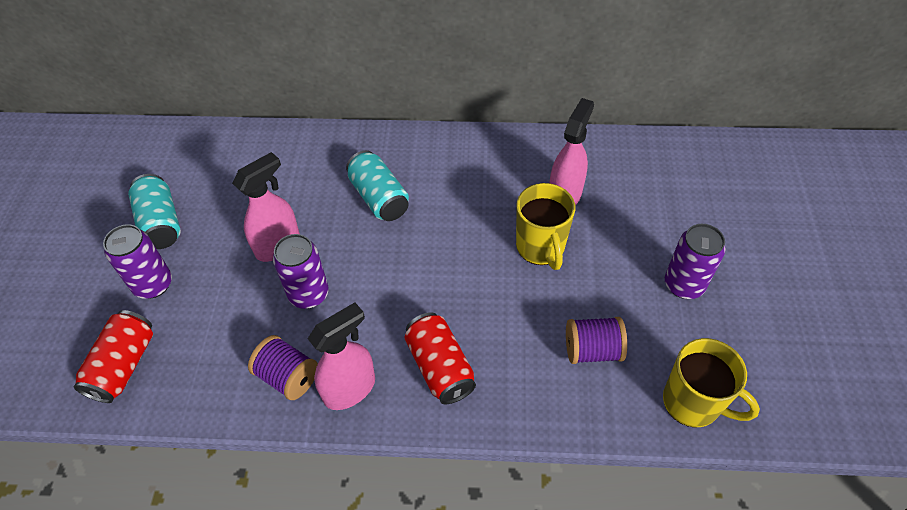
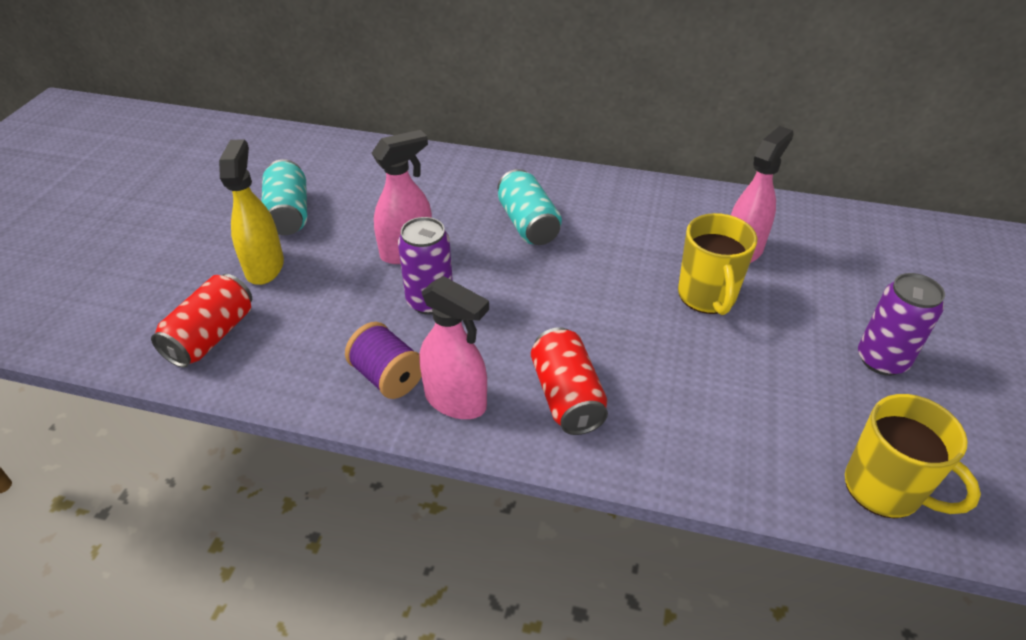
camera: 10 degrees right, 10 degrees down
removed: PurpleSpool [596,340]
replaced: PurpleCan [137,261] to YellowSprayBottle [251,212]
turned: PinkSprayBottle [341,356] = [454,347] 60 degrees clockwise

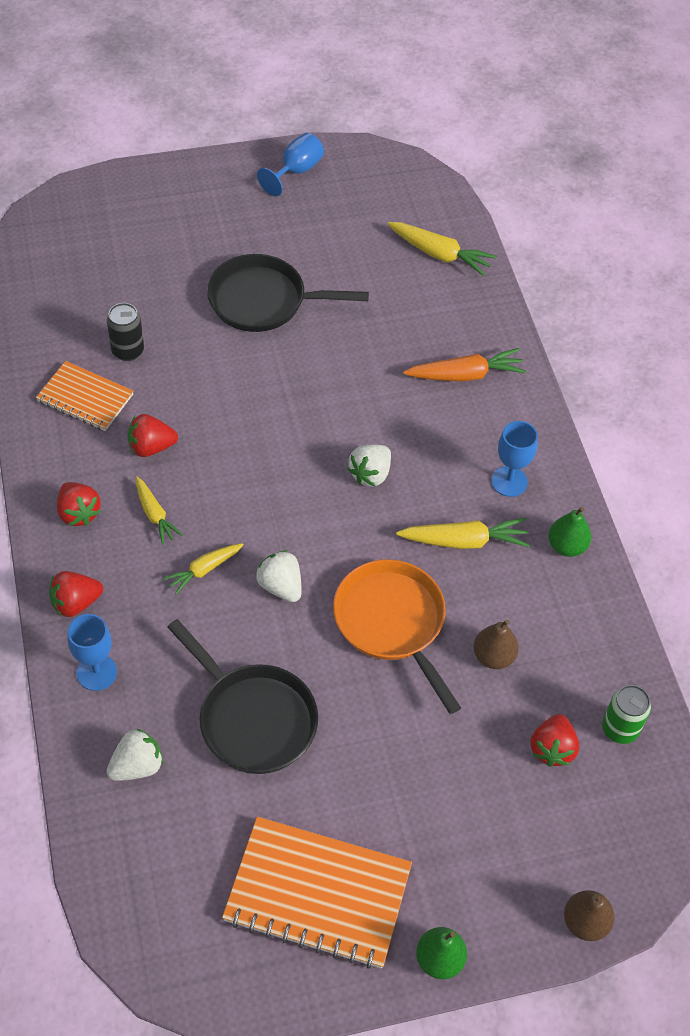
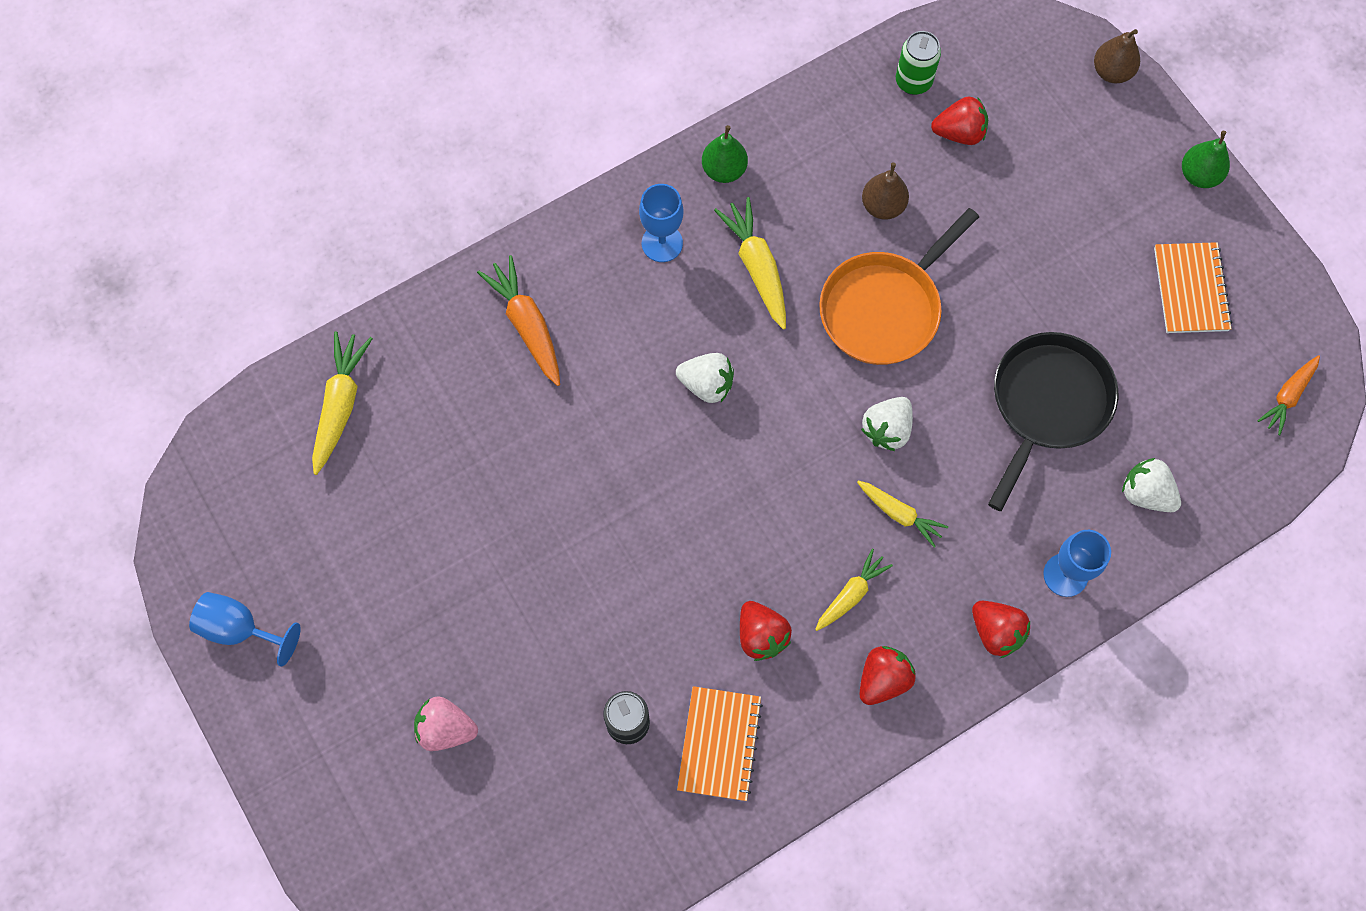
camera: 105 degrees left, 15 degrees up
removed: BlackPan [288,293]
added: PinkStrawberry [446,723]; OrangeCarrot [1288,395]
resized: OrangeNotebook [317,893] = [1193,287] x0.60

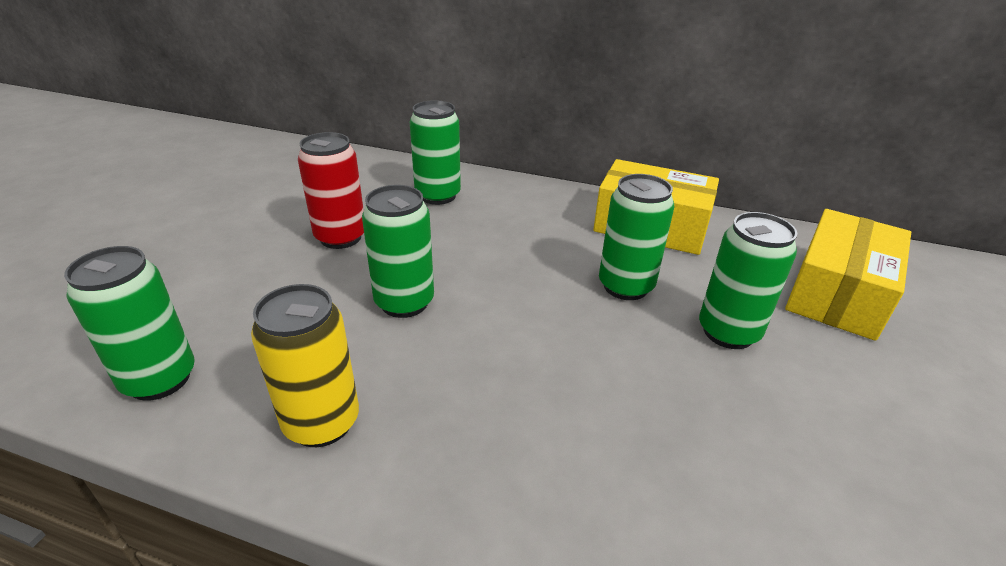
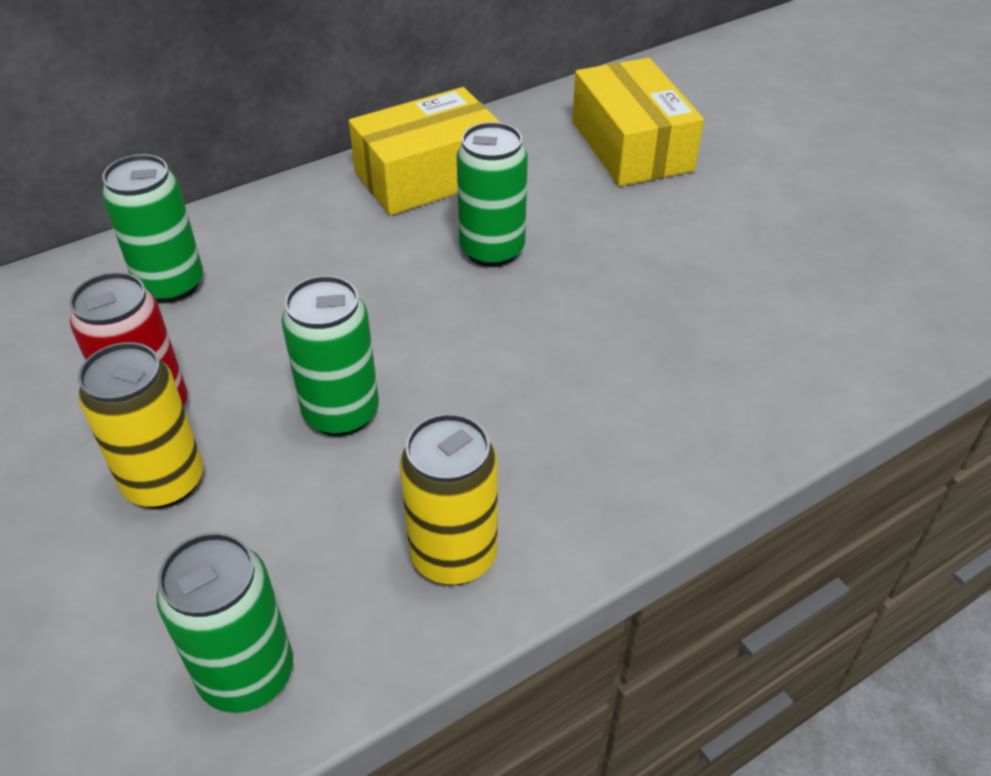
camera: 50 degrees left, 10 degrees up
removed: GreenCan [748,280]
added: YellowCan [140,425]

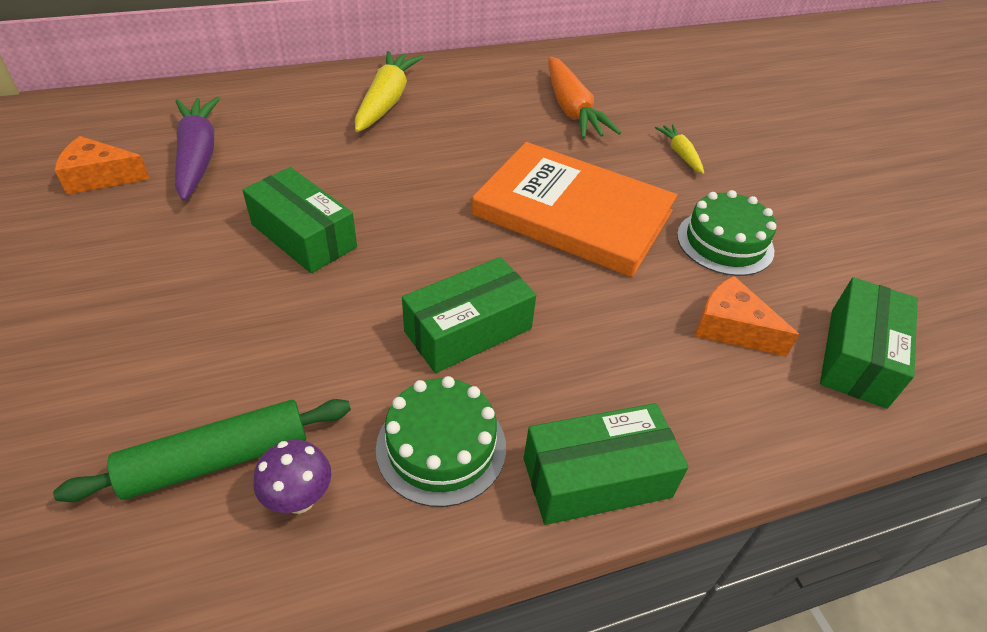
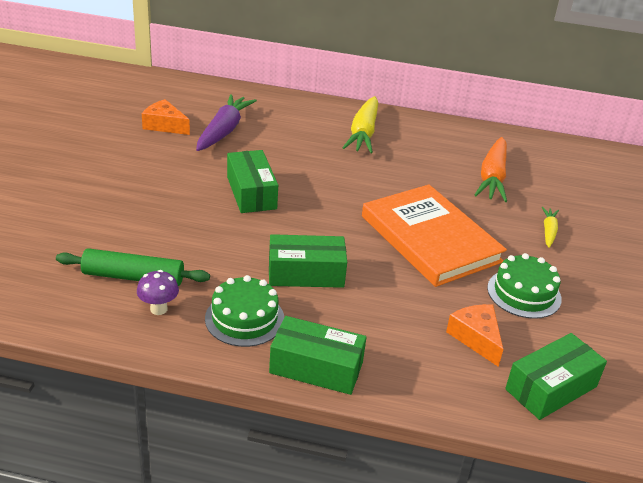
camera: 30 degrees right, 10 degrees down
turned: YellowCarrot [389,91] = [360,125] 150 degrees clockwise

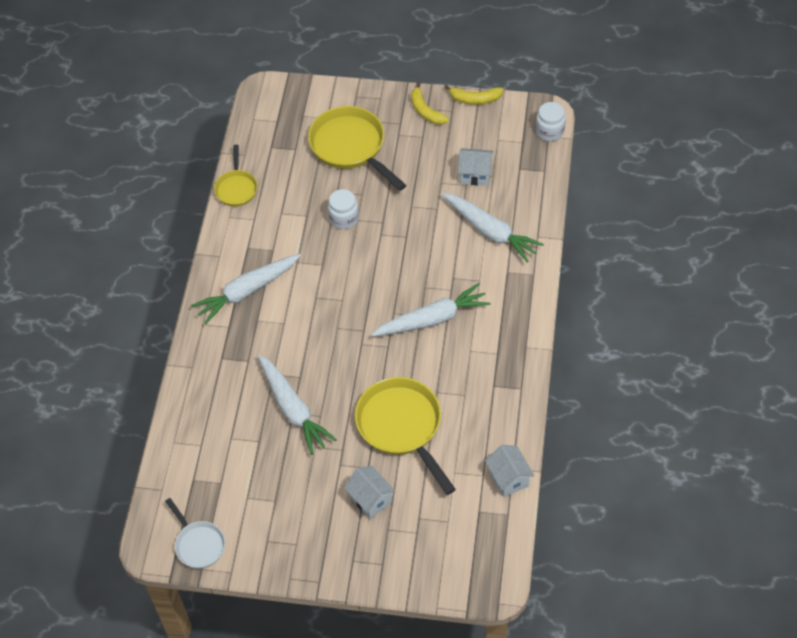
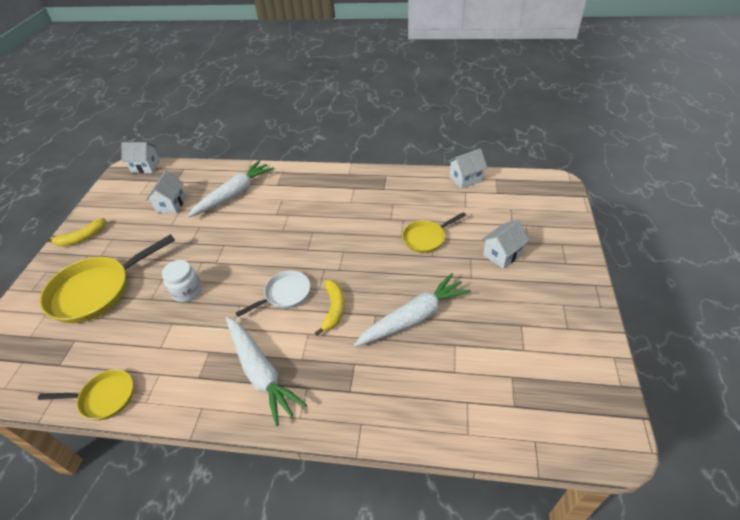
camera: 90 degrees left, 10 degrees down
removed: WhiteCarrot [431,310]
moved: WhitePan [195,533] to [273,294]; YellowBanana [474,95] to [330,308]
replaced: WhiteJar [551,121] to WhiteHouse [140,157]
resized: YellowPan [405,436] = [434,232] x0.56

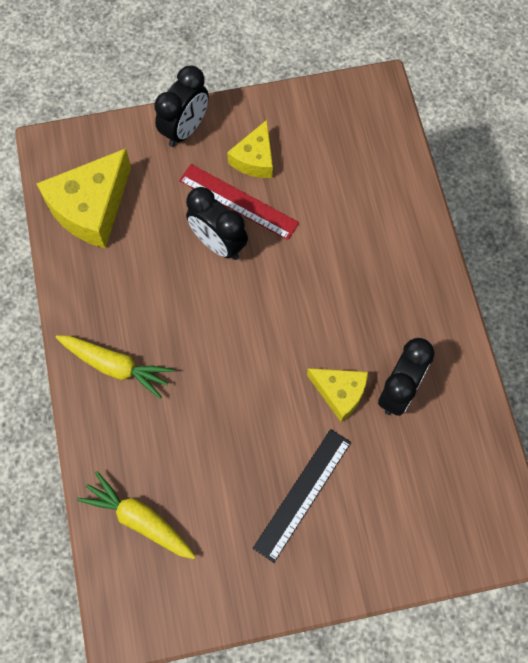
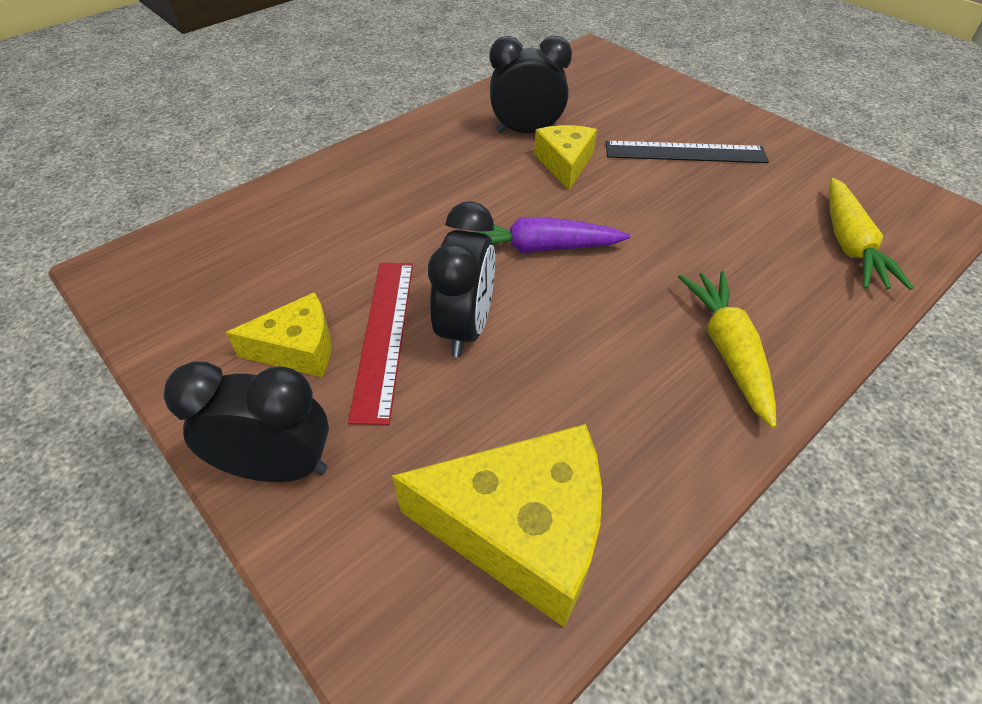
camera: 120 degrees left, 20 degrees down
added: PurpleCarrot [553,235]

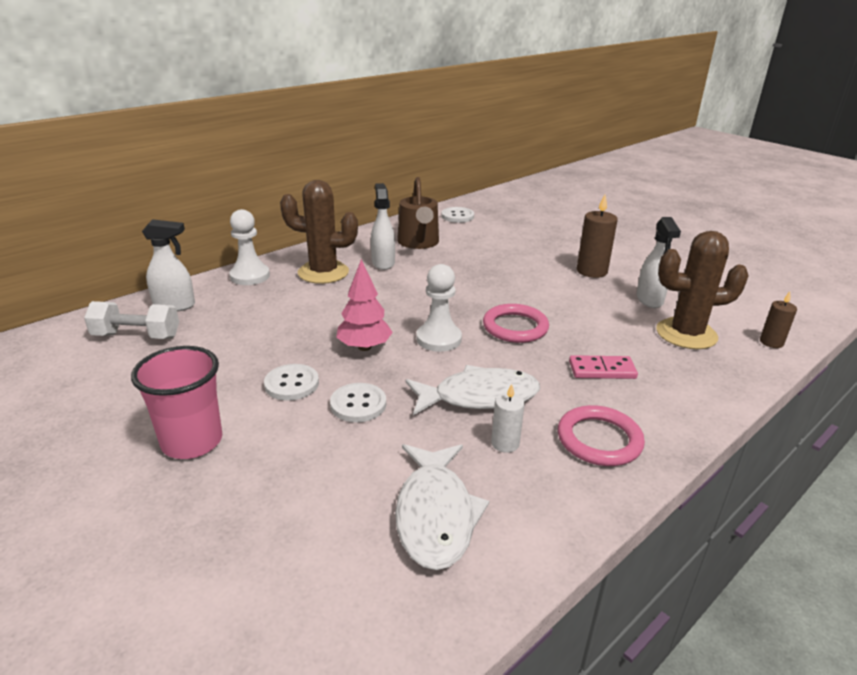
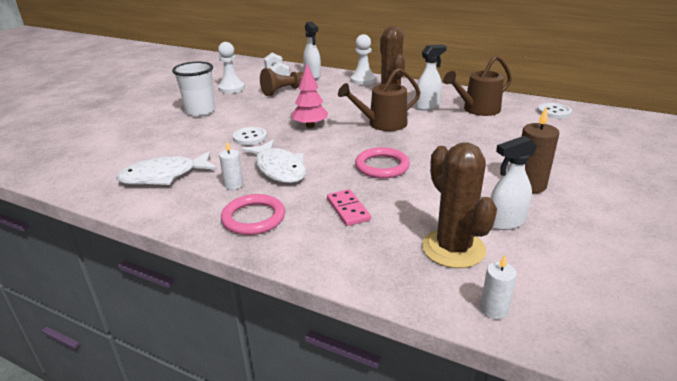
camera: 70 degrees right, 0 degrees up
removed: WhiteButton [291,382]
added: BrownPawn [281,82]; BrownWateringCan [379,99]
moved: WhitePawn [439,308] to [231,67]
recoloured: PinkCup [176,402] to WhiteCup [193,89]; BrownCandle [778,320] to WhiteCandle [498,287]

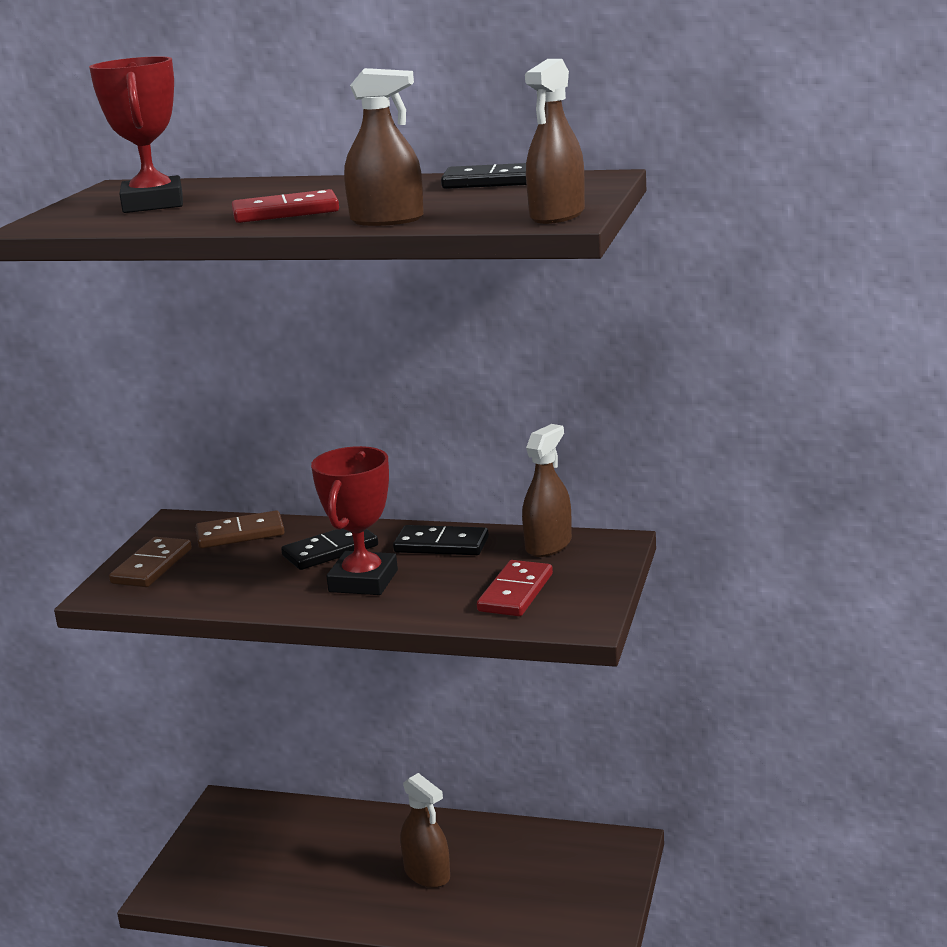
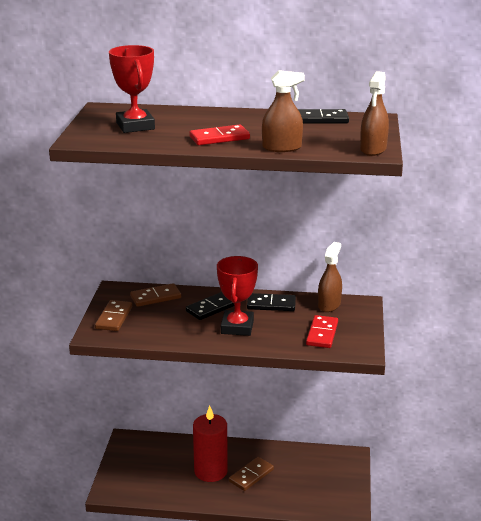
camera: 10 degrees left, 5 degrees up
added: RedCandle [210,444]
replaced: BrownSprayBottle [425,830] to BrownDomino [251,474]

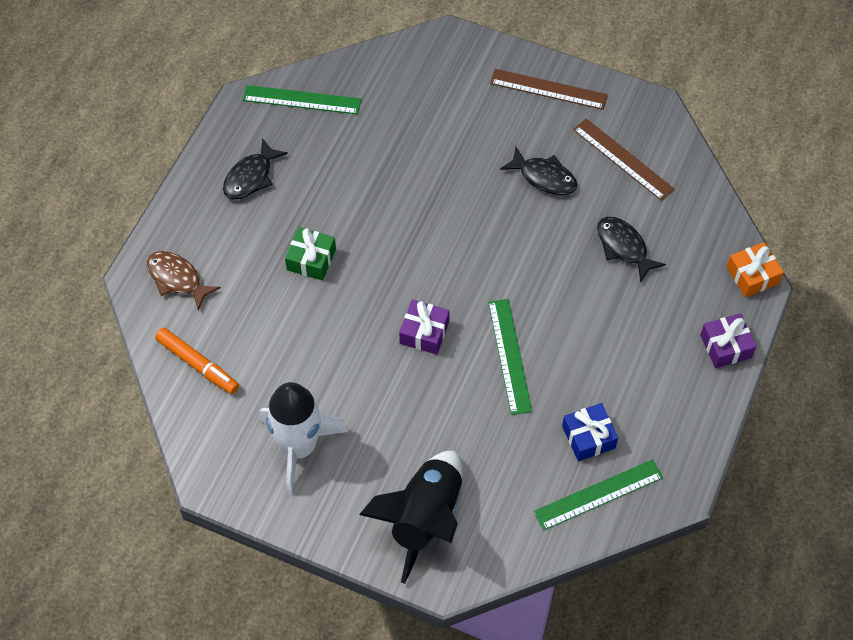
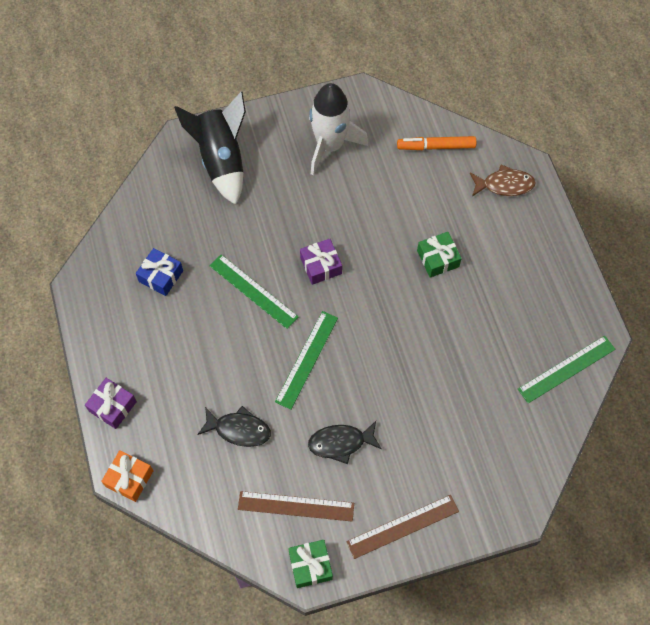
camera: 140 degrees right, 5 degrees up
removed: BlackFish [255,169]
added: GreenGift [310,564]
moved: GreenRuler [598,495] to [306,360]

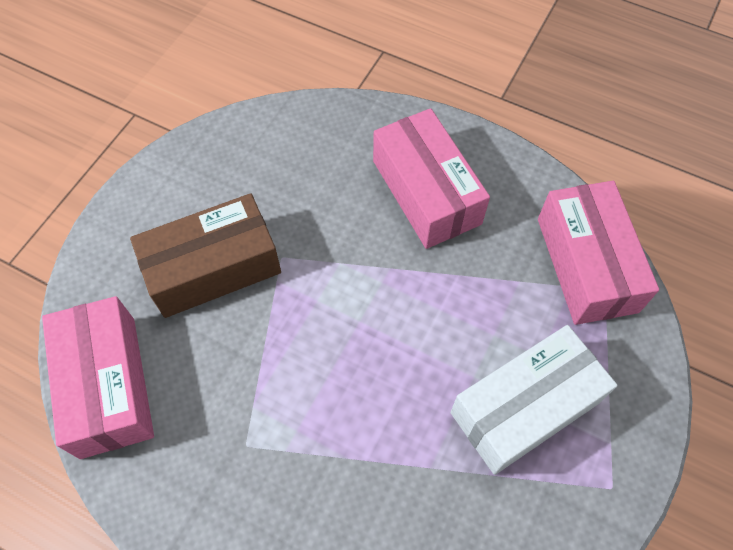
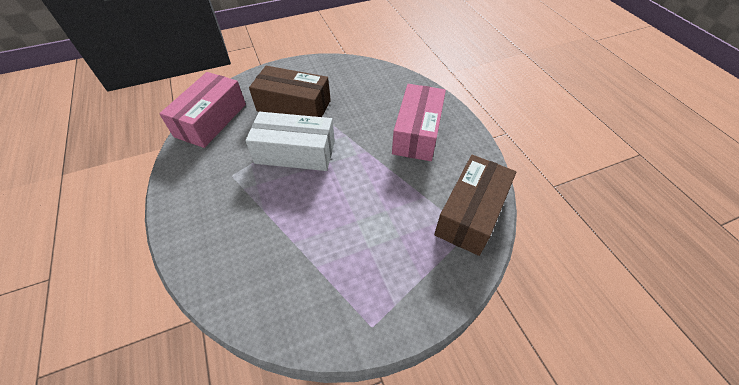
camera: 40 degrees right, 10 degrees down
moved: WhiteBox [534,400] to [290,141]
recoloured: PinkBox [598,253] to BrownBox [475,205]

